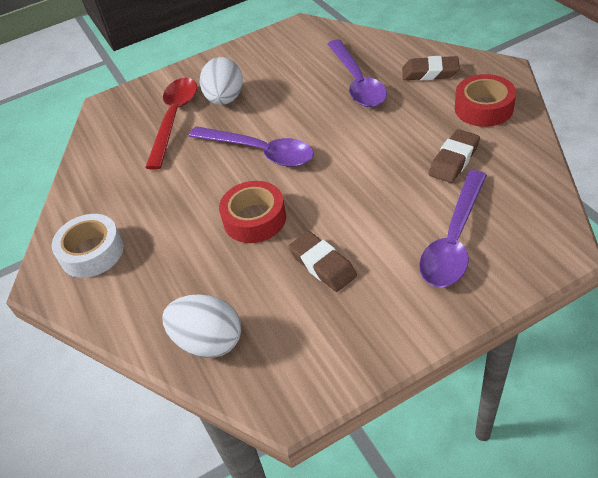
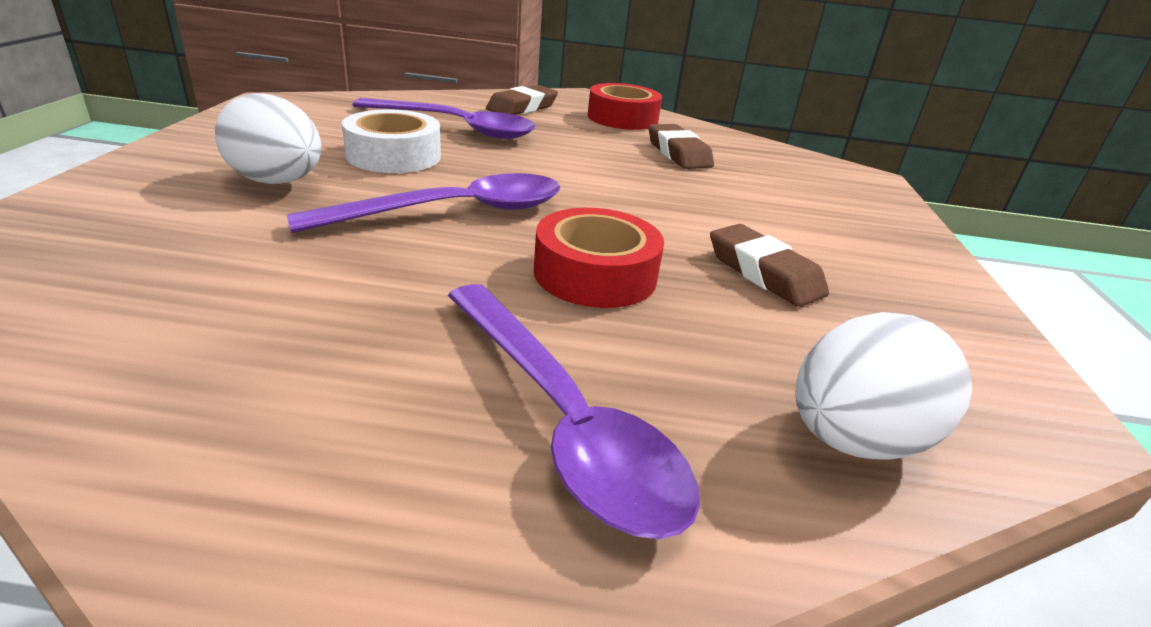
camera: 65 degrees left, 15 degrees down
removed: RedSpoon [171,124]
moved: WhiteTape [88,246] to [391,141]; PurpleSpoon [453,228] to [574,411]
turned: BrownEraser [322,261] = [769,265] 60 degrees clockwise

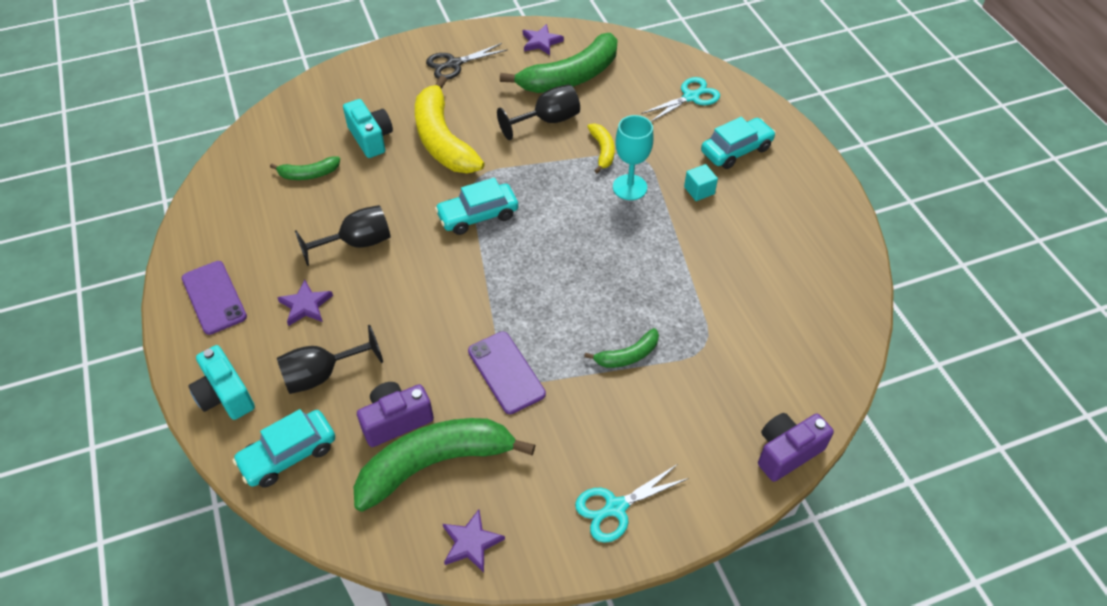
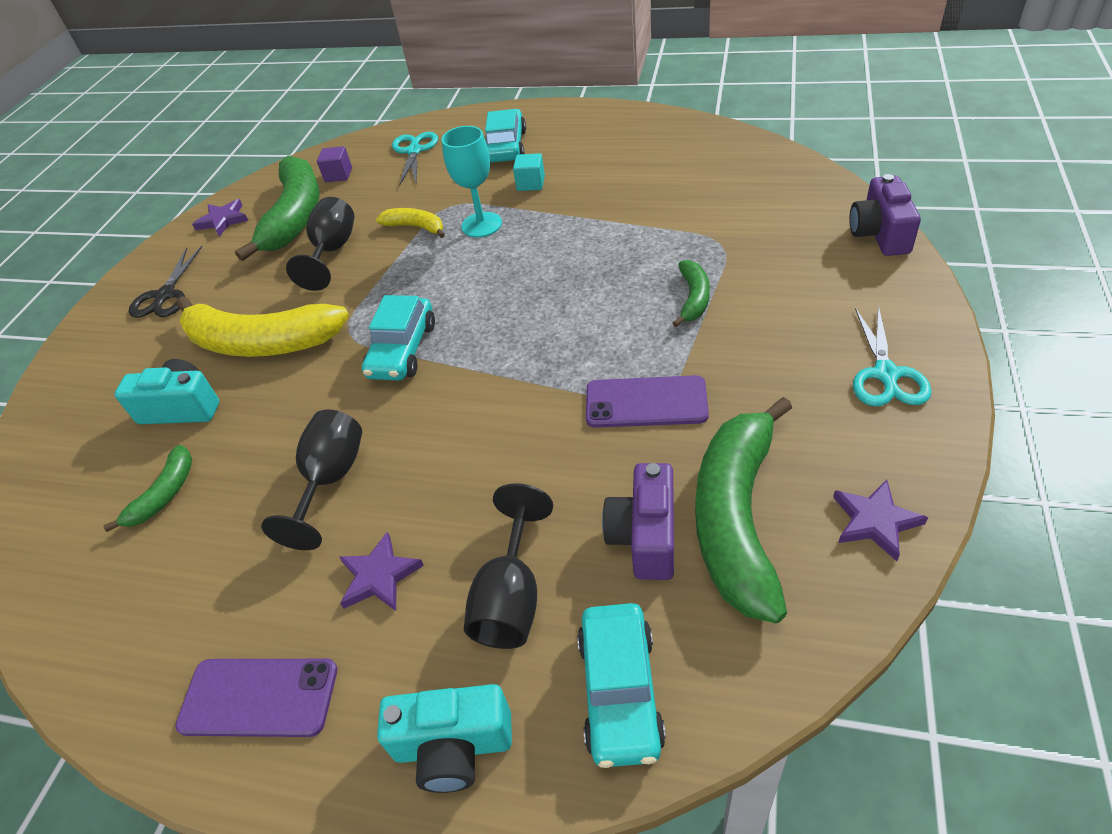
camera: 50 degrees left, 5 degrees down
added: PurpleCube [334,164]

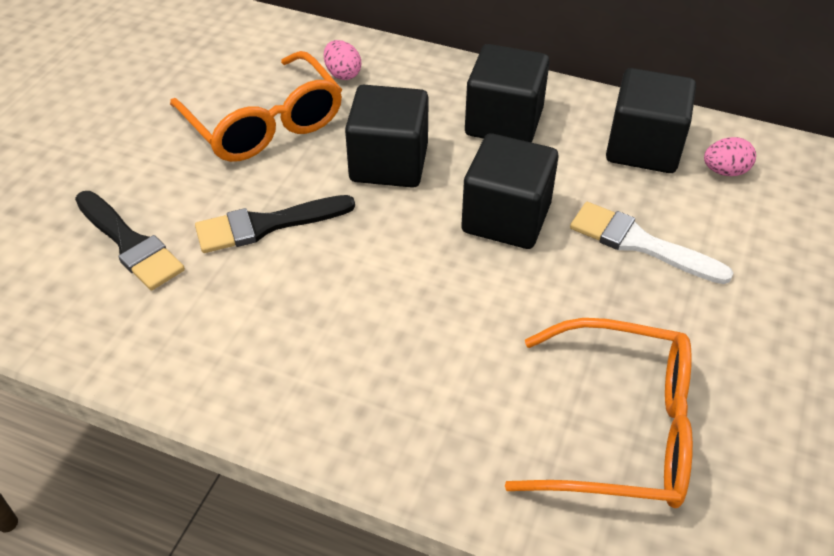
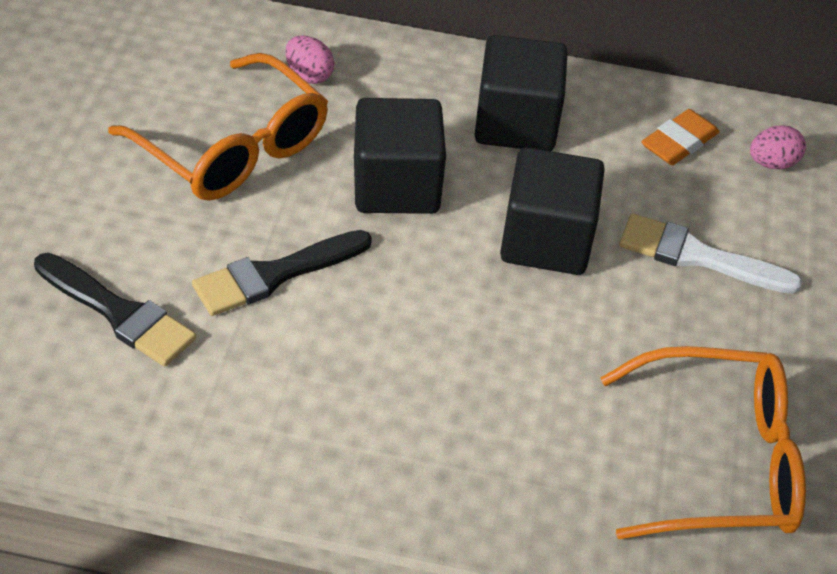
camera: 15 degrees left, 0 degrees up
replaced: BlackCube [651,120] to OrangeEraser [680,137]

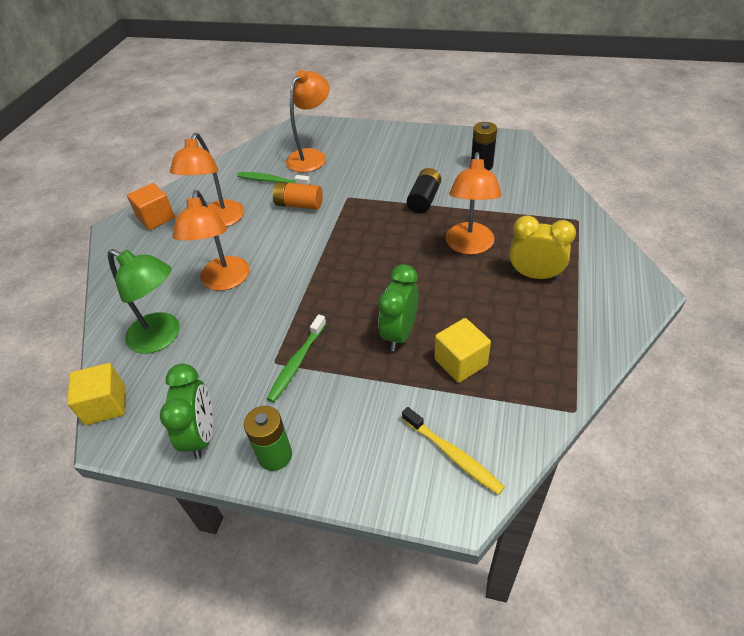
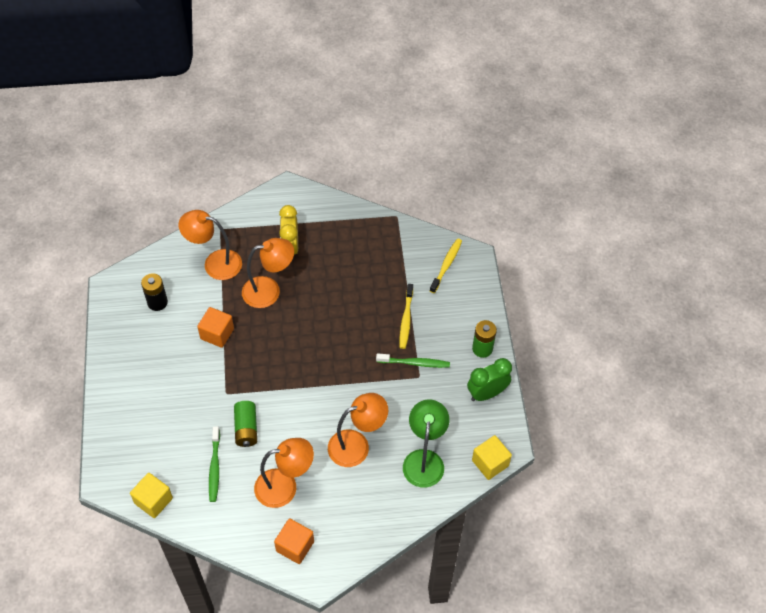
camera: 115 degrees left, 10 degrees up
removed: GreenClock [398,307]
added: YellowToothbrush [406,316]
moved: OrangeLamp [308,121] to [210,245]; YellowCube [463,350] to [151,495]
replaced: BlackBattery [424,191] to OrangeCube [215,327]
recoloured: OrangeBattery [298,196] to GreenBattery [245,424]

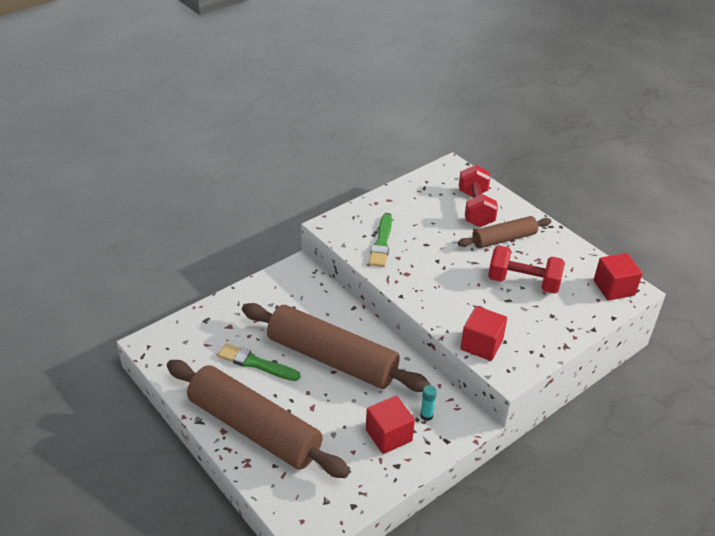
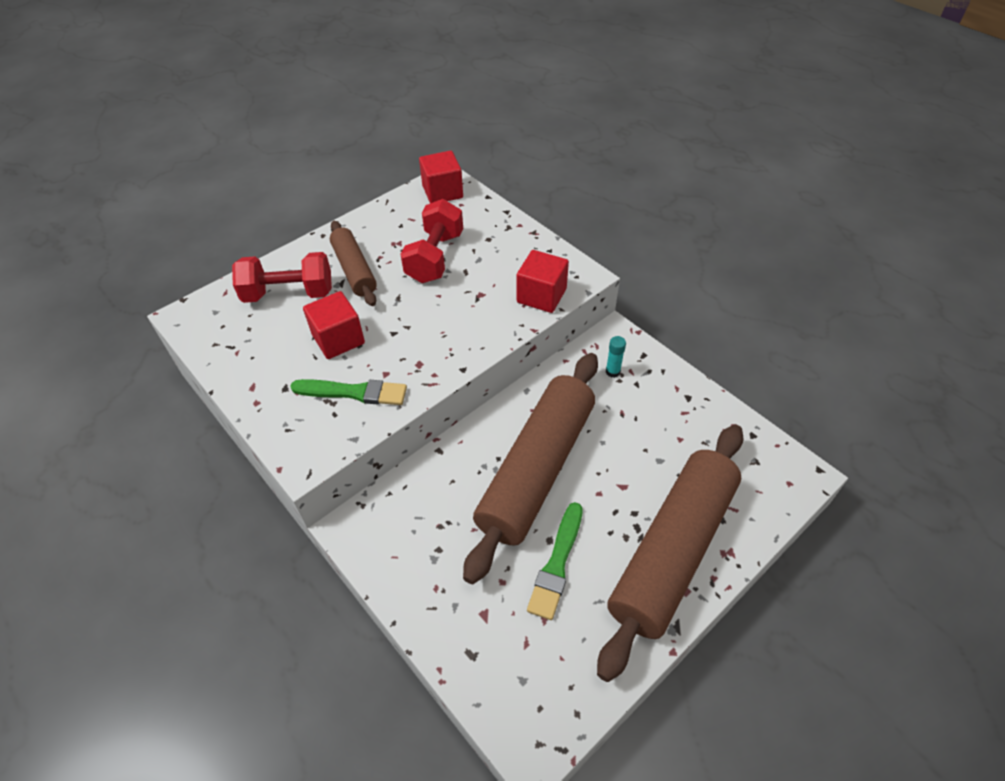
camera: 90 degrees left, 10 degrees up
moved: RedCube [390,425] to [334,325]

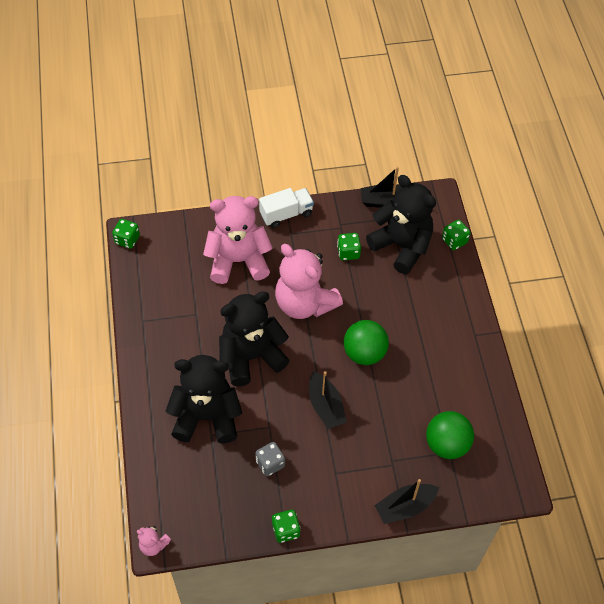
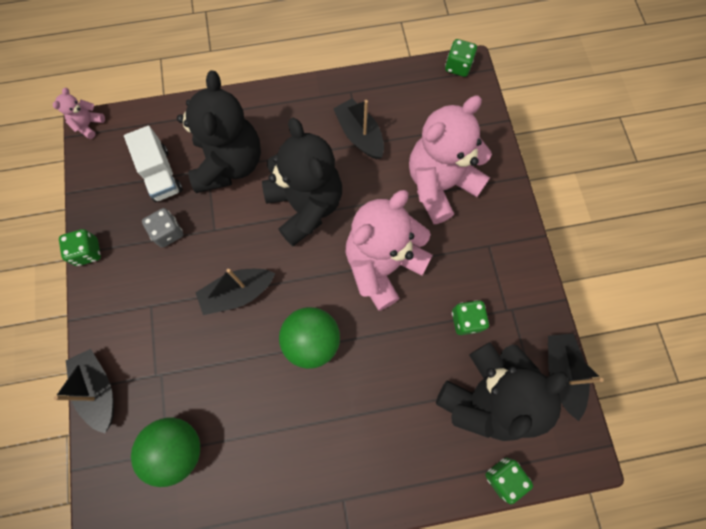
camera: 90 degrees right, 15 degrees up
added: BlackBoat [358,128]
moved: WhiteTruck [286,208] to [153,164]
turned: PinkTeddyBear [238,240] = [450,159] 120 degrees counterclockwise

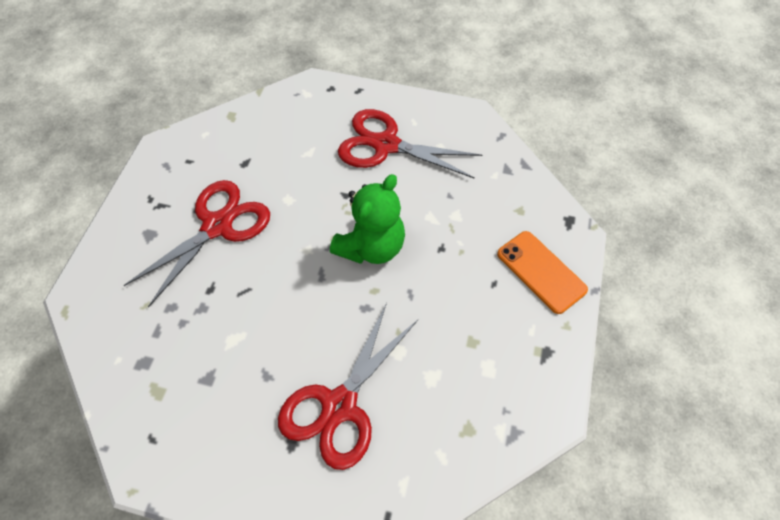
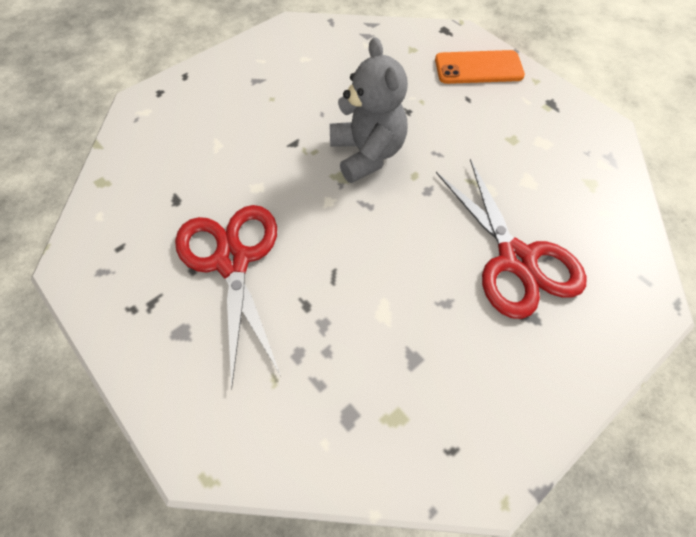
camera: 55 degrees left, 0 degrees up
removed: RedScissors [410,144]
recoloured: GreenTeddyBear [367,219] to GreyTeddyBear [368,110]

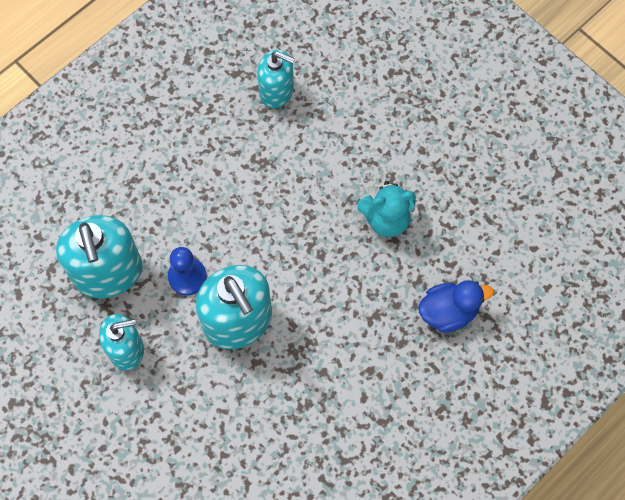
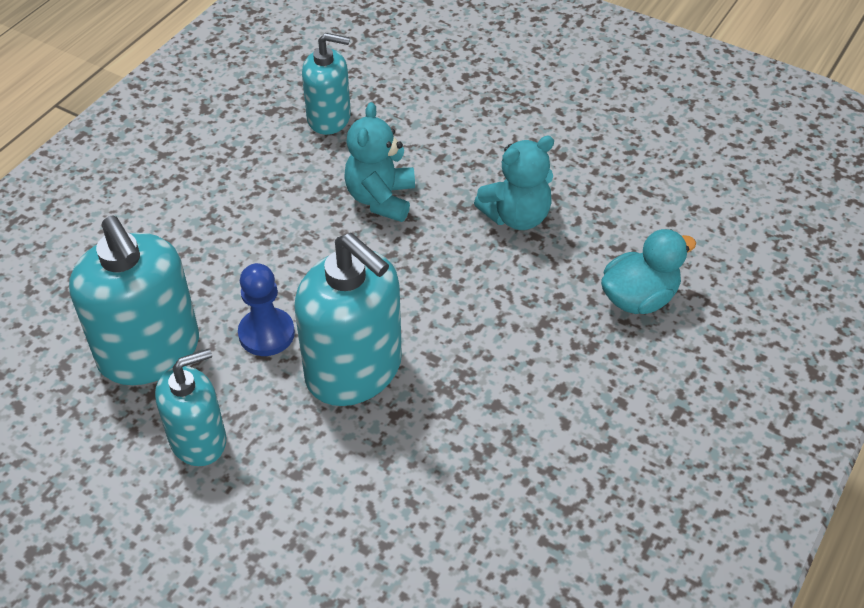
camera: 15 degrees left, 20 degrees down
added: TurquoiseTeddyBear [379,162]
recoloured: BlueDuck [456,306] to TurquoiseDuck [648,271]

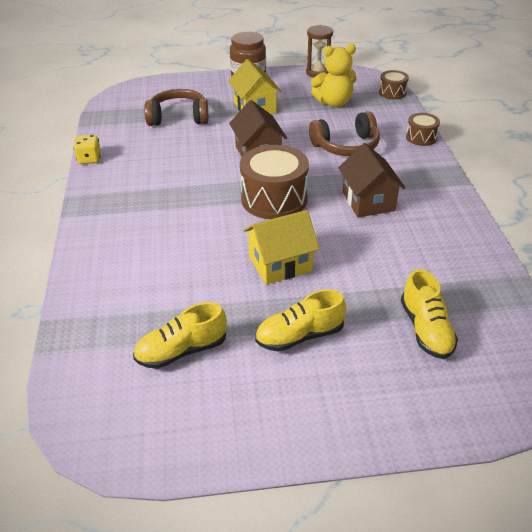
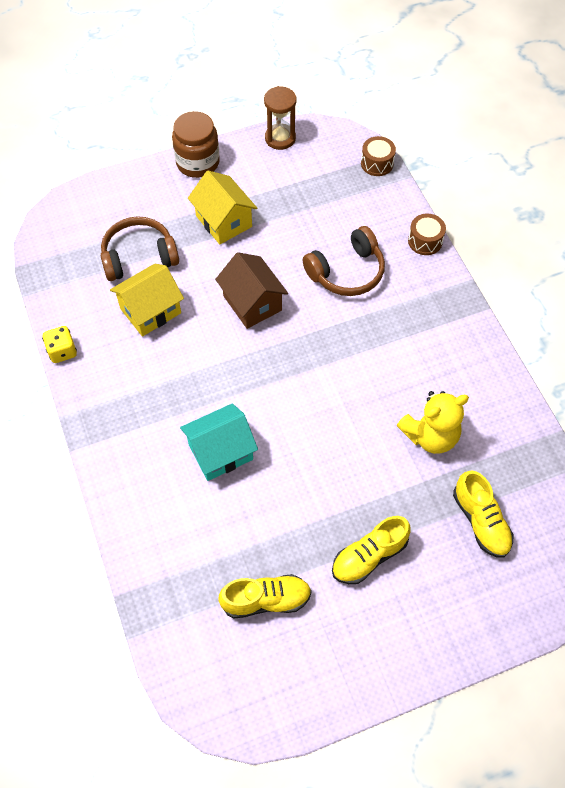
camera: 15 degrees left, 20 degrees up
removed: BrownDrum [274,182]; BrownHouse [371,180]
added: TurquoiseHouse [219,442]
moved: YellowHouse [281,247] to [147,300]; YellowTeddyBear [333,75] to [433,422]
turned: YellowShoe [180,335] = [265,596] 150 degrees counterclockwise

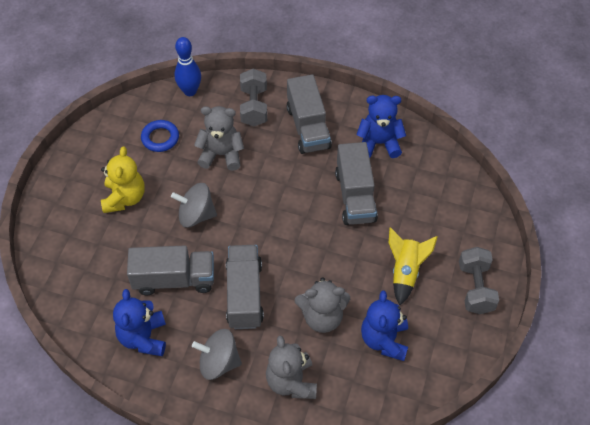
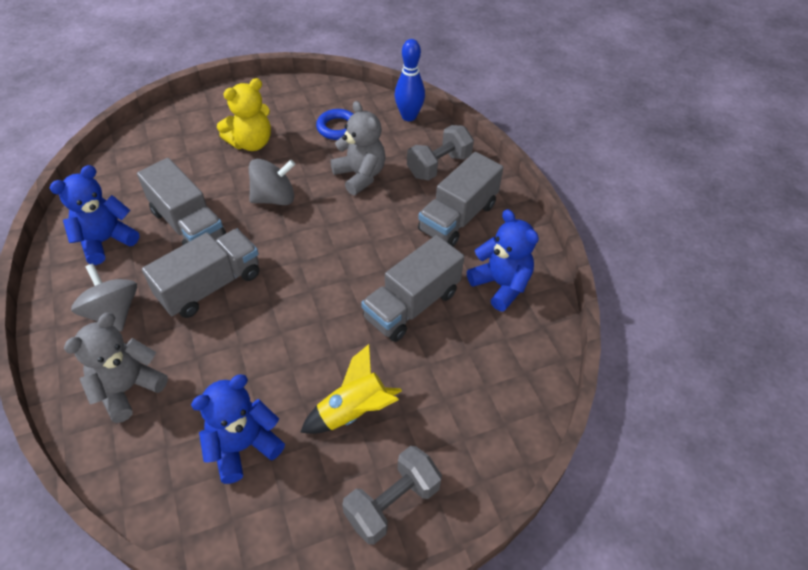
camera: 50 degrees right, 5 degrees down
removed: GreyTeddyBear [322,305]
turned: GreySpinningTop [194,205] = [272,182] 105 degrees clockwise

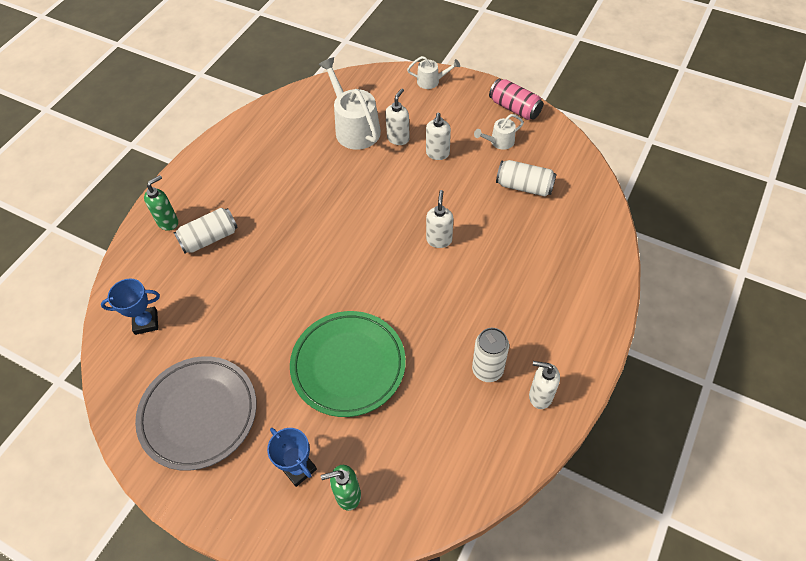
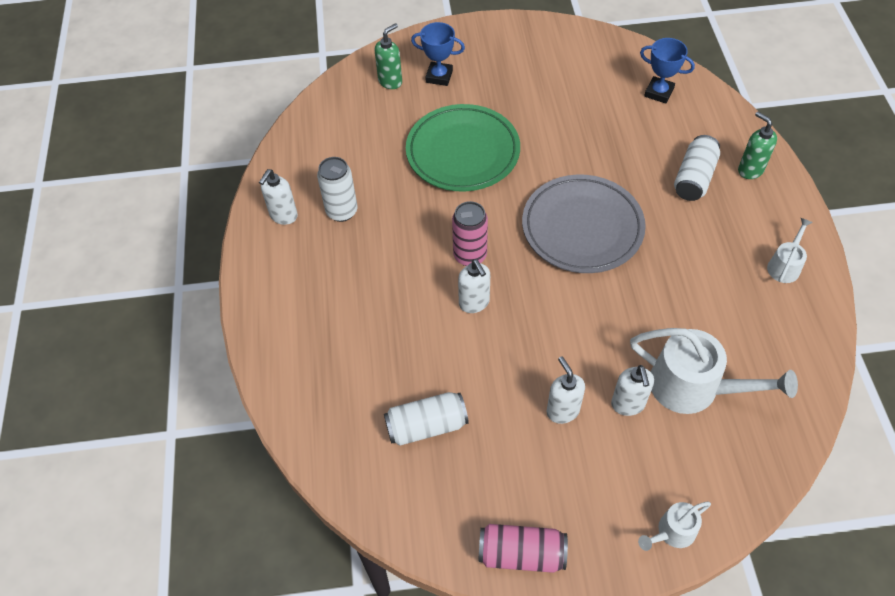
camera: 145 degrees right, 0 degrees up
added: PinkCan [470,233]
moved: GreyPlate [196,413] to [584,224]; WhiteWateringCan [499,132] to [790,250]
turned: BlueTrophy [130,306] = [667,71] 75 degrees clockwise; GreenSoapDispenser [161,203] = [757,145] 135 degrees clockwise; WhiteSoapDispenser [544,385] = [278,197] 135 degrees clockwise

